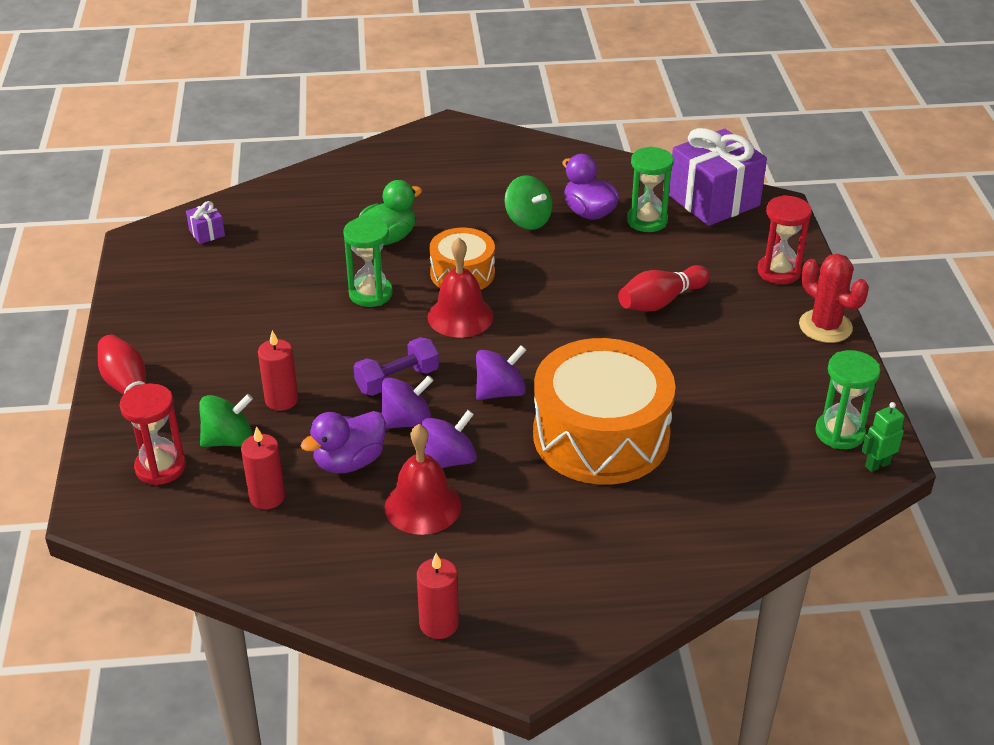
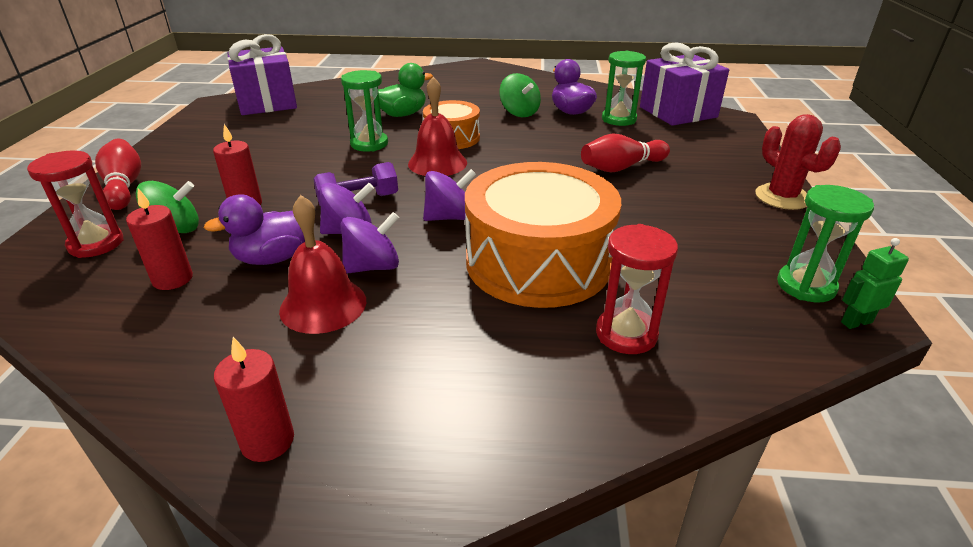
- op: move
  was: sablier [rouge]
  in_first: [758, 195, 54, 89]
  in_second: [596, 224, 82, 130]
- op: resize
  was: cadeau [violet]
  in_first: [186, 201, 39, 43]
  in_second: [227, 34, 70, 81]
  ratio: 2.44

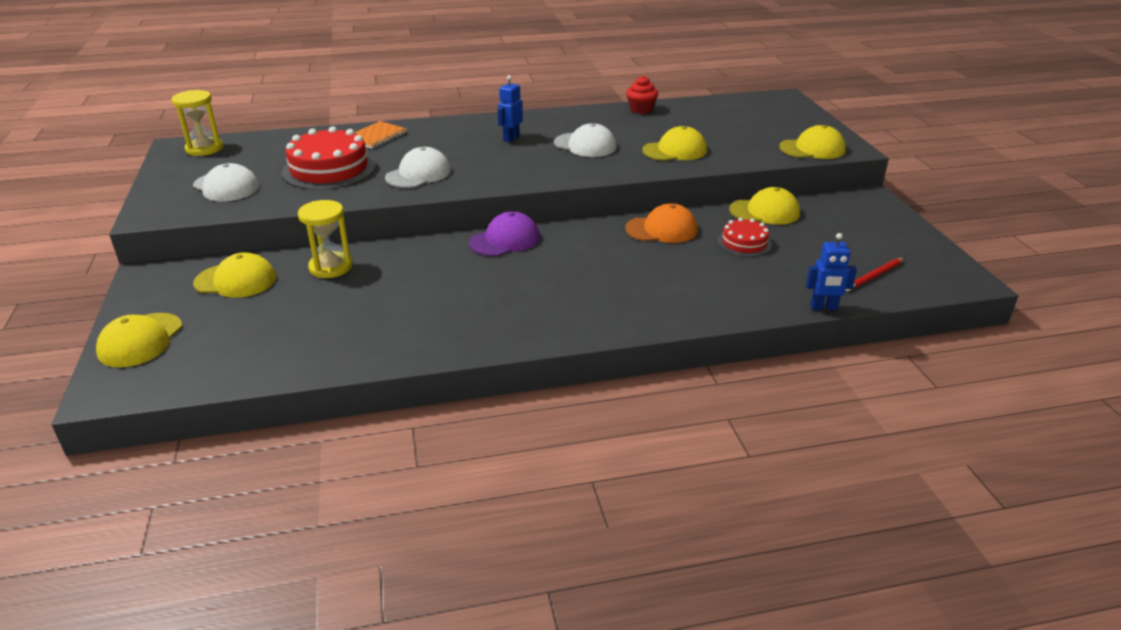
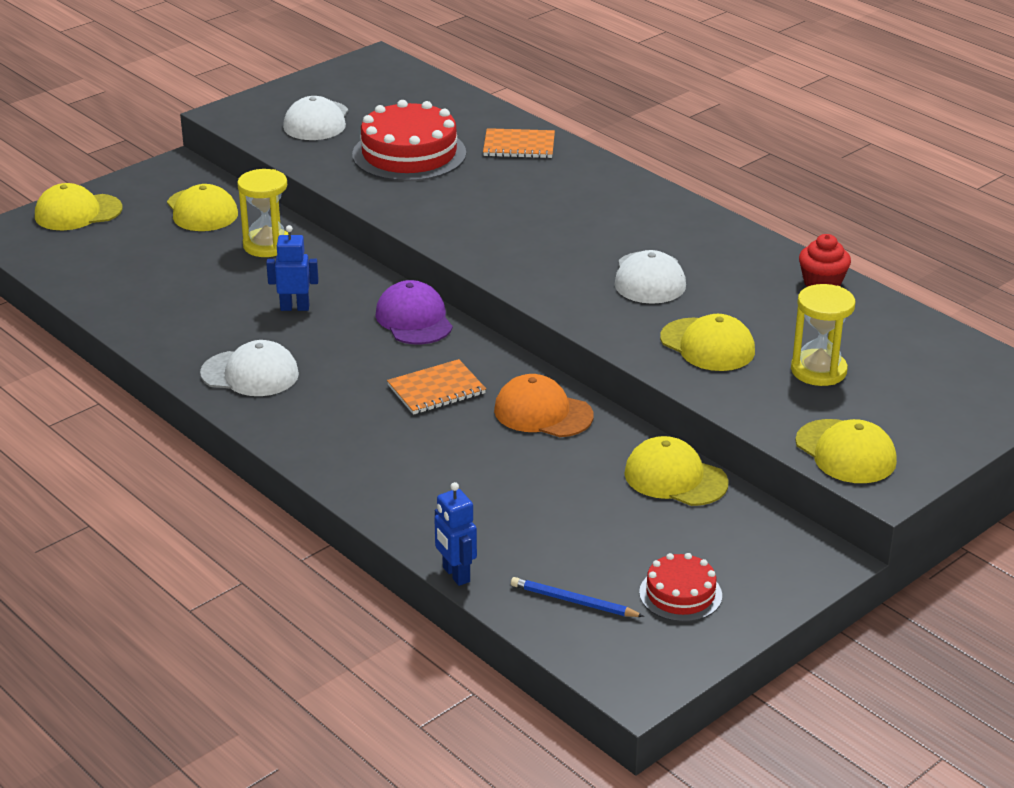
- op: insert
  now: carnet [orange]
  in_second: [387, 359, 99, 56]
- op: move
  was: sablier [jaune]
  in_first: [172, 90, 51, 66]
  in_second: [791, 284, 64, 102]
- op: move
  was: casquette [blanc]
  in_first: [385, 147, 66, 41]
  in_second: [200, 340, 99, 56]
- op: move
  was: robot [bleu]
  in_first: [497, 75, 26, 68]
  in_second: [266, 225, 53, 86]
- op: move
  was: gâteau [rouge]
  in_first: [718, 218, 54, 39]
  in_second: [639, 553, 83, 69]
- op: recolor
  was: crayon [rouge]
  now: crayon [bleu]
  in_first: [845, 258, 59, 33]
  in_second: [511, 577, 133, 40]
- op: rotate
  was: casquette [violet]
  in_first: [469, 211, 71, 45]
  in_second: [375, 280, 78, 64]
  clockwise: -135
- op: rotate
  was: casquette [orange]
  in_first: [625, 203, 73, 40]
  in_second: [494, 374, 100, 63]
  clockwise: 150
- op: rotate
  was: casquette [jaune]
  in_first: [729, 187, 71, 38]
  in_second: [624, 436, 105, 70]
  clockwise: 150

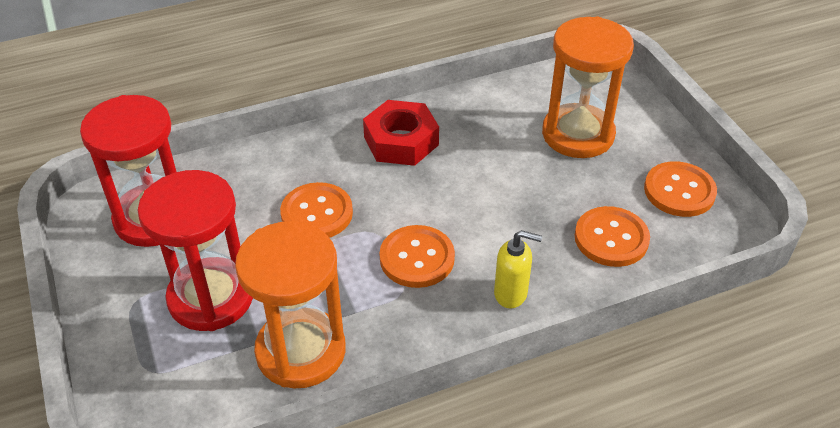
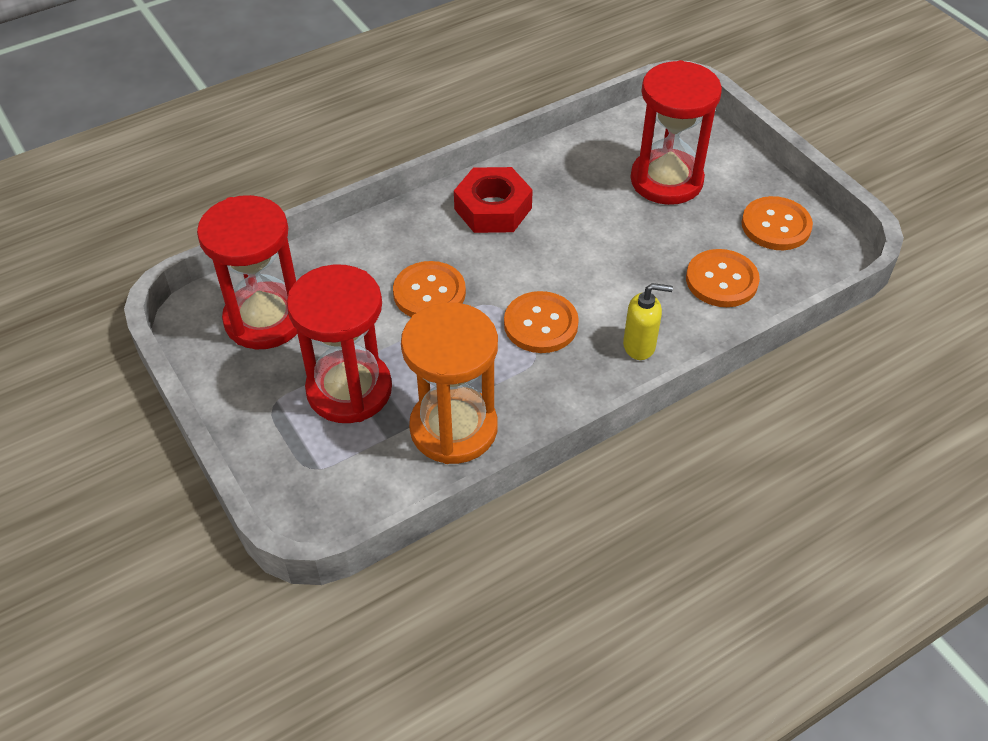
- op: recolor
  was: sablier [orange]
  now: sablier [rouge]
  in_first: [542, 17, 92, 141]
  in_second: [631, 60, 91, 145]

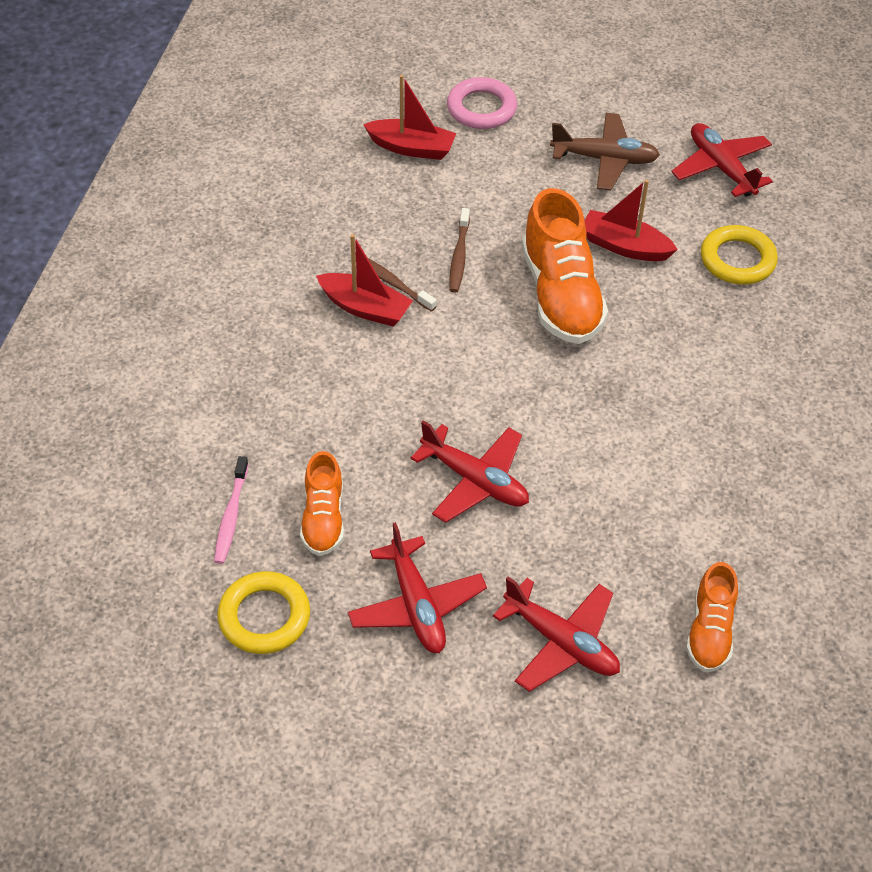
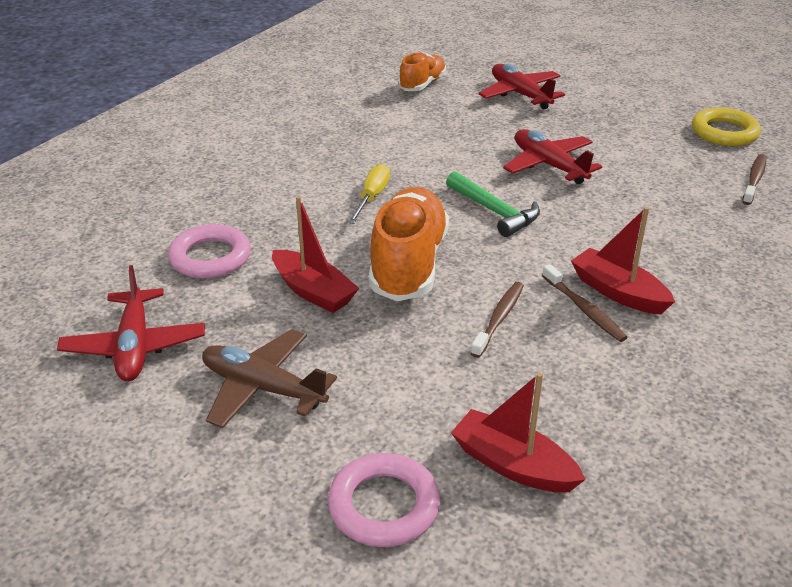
- op: delete
  was: chaussure [orange]
  in_first: [300, 451, 44, 105]
- op: delete
  was: avion [rouge]
  in_first: [348, 522, 139, 131]
- op: insert
  now: tournevis [jaune]
  in_second: [348, 164, 42, 60]
- op: insert
  now: marteau [vert]
  in_second: [446, 171, 94, 66]
- op: recolor
  was: brosse à dents [rose]
  now: brosse à dents [marron]
  in_first: [214, 456, 35, 108]
  in_second: [742, 154, 24, 51]
- op: recolor
  was: anneau [jaune]
  now: anneau [rose]
  in_first: [701, 225, 77, 60]
  in_second: [168, 224, 83, 55]

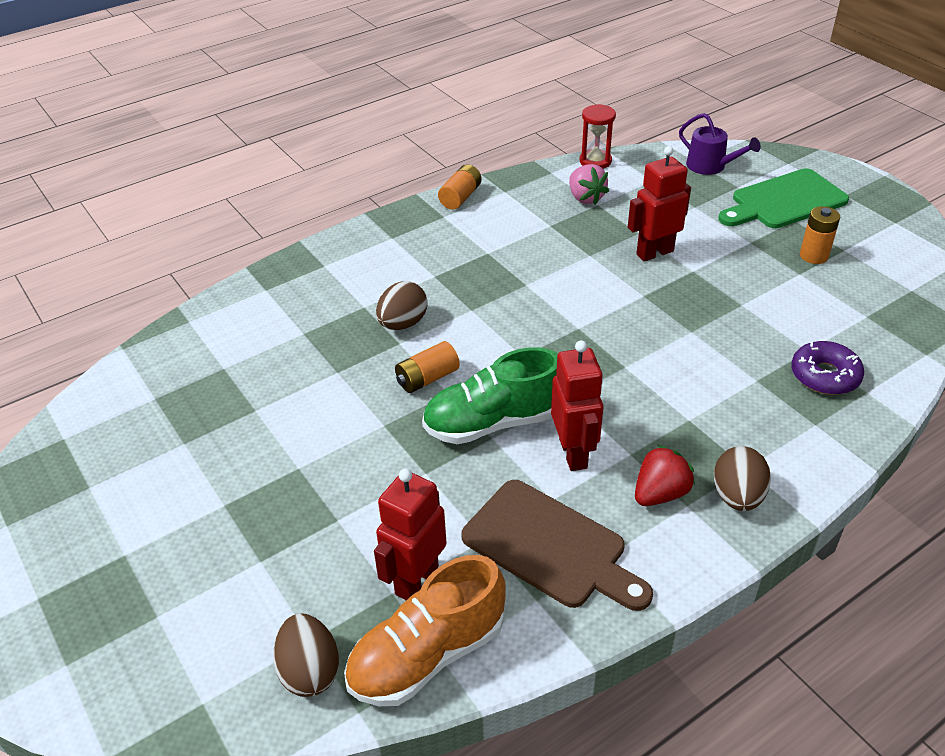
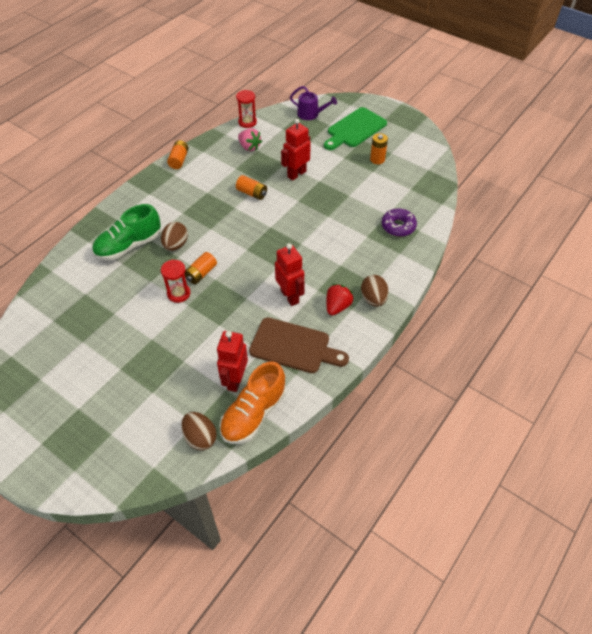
- op: insert
  now: sablier [rouge]
  in_second: [161, 260, 29, 43]
- op: insert
  now: pile [orange]
  in_second: [236, 175, 31, 25]
- op: move
  was: chaussure [vert]
  in_first: [422, 347, 136, 97]
  in_second: [92, 204, 69, 57]

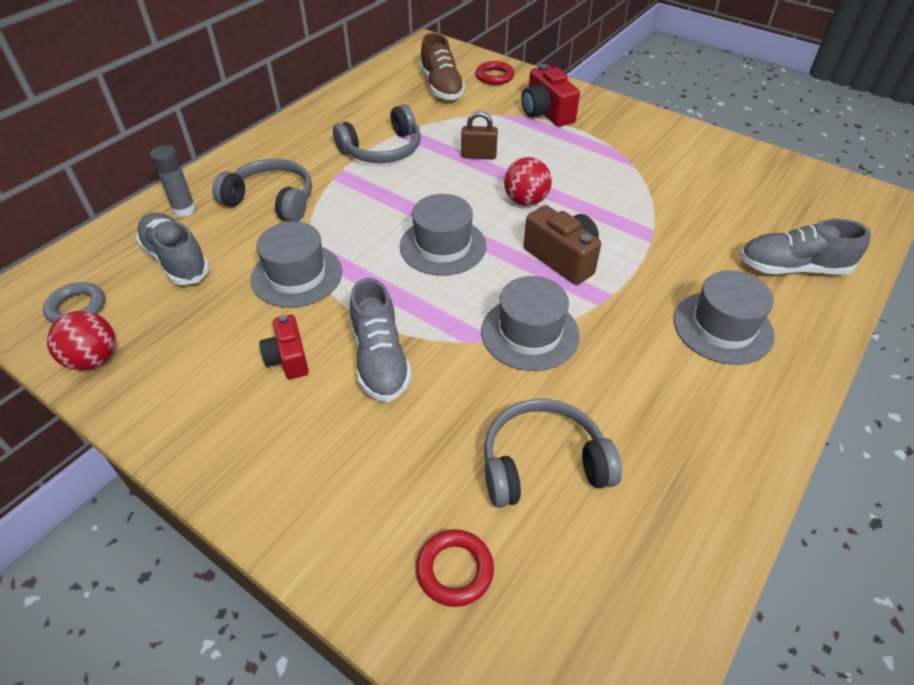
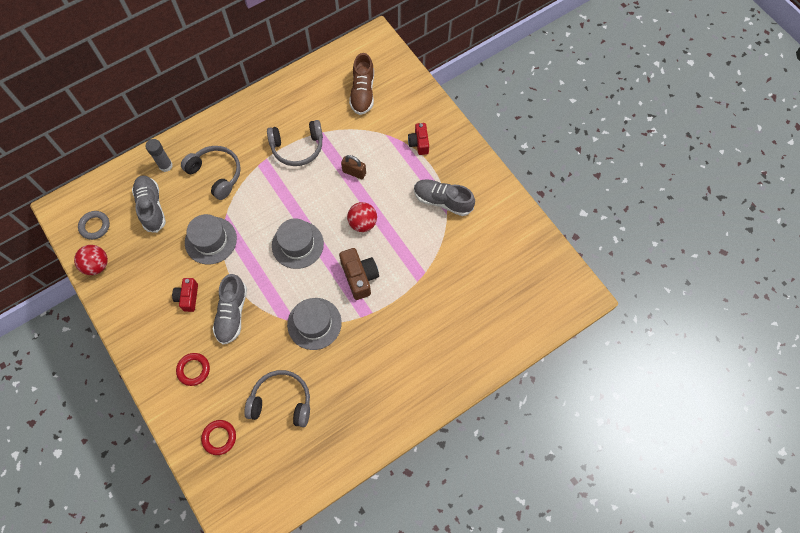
- op: delete
  was: chapeau [gris]
  in_first: [674, 270, 101, 95]
- op: move
  was: anneau [rouge]
  in_first: [476, 61, 38, 24]
  in_second: [176, 353, 34, 33]
- op: move
  was: chaussure [gris]
  in_first: [740, 219, 131, 56]
  in_second: [414, 179, 61, 37]
- op: resize
  was: appareil photo [rouge]
  in_first: [521, 64, 59, 63]
  in_second: [408, 123, 21, 32]
  ratio: 0.66

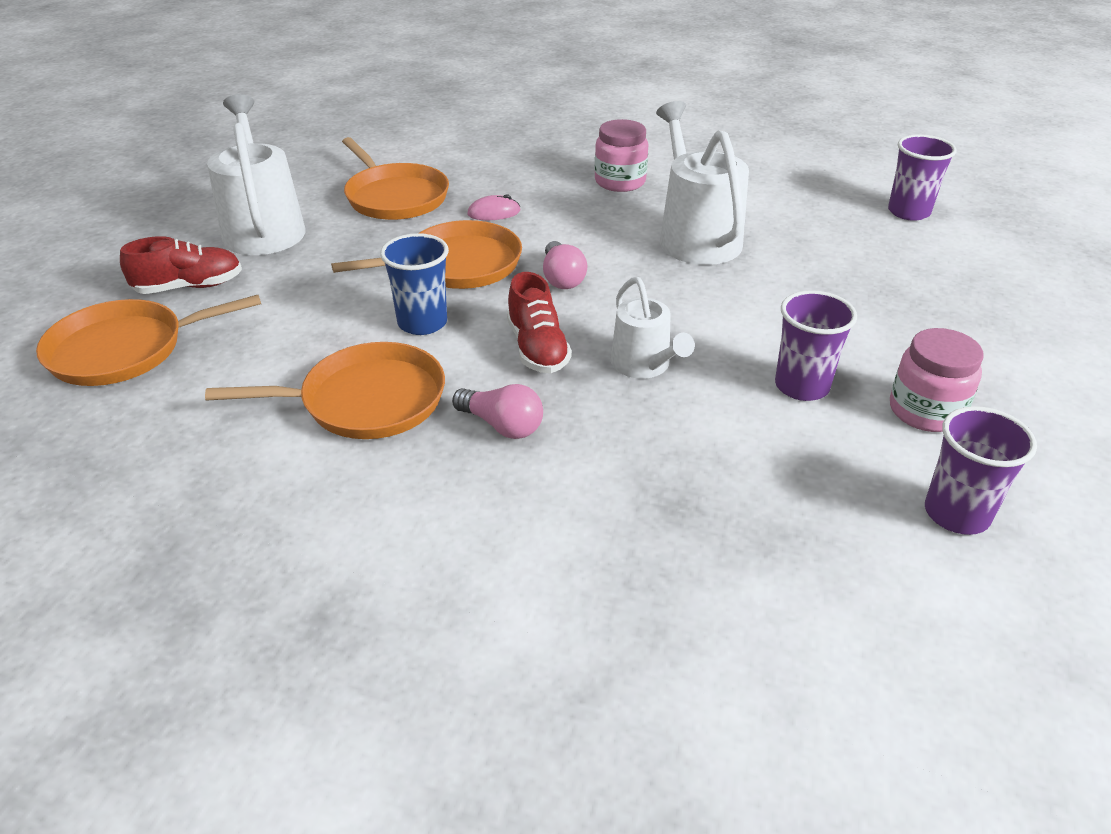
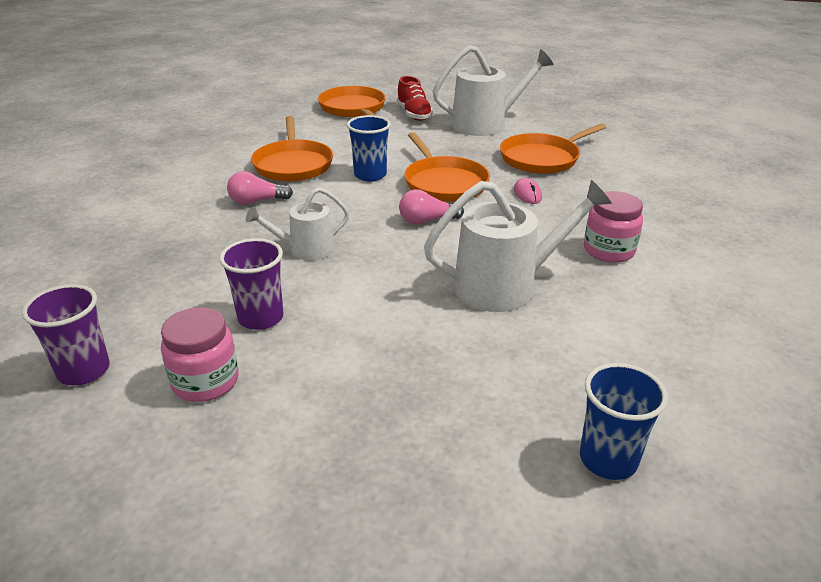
- op: delete
  was: chaussure [rouge]
  in_first: [507, 272, 65, 101]
- op: recolor
  was: gobelet [violet]
  now: gobelet [bleu]
  in_first: [888, 134, 69, 87]
  in_second: [580, 363, 88, 117]
- op: rotate
  was: ampoule [rose]
  in_first: [452, 384, 91, 55]
  in_second: [227, 171, 66, 34]
  clockwise: 45

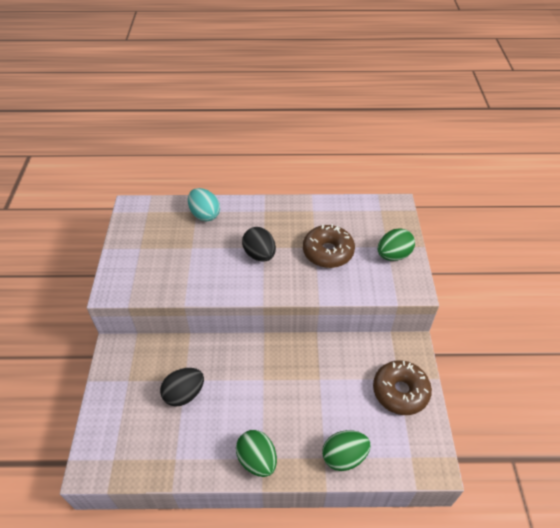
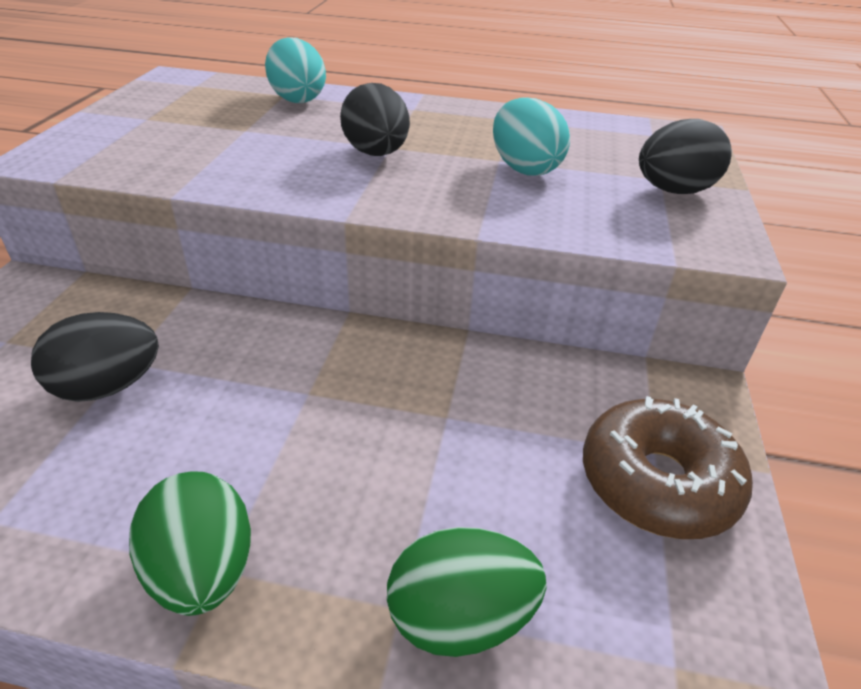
- op: replace
  was: beignet [marron]
  now: œuf [turquoise]
  in_first: [303, 224, 52, 44]
  in_second: [493, 97, 77, 79]
- op: recolor
  was: œuf [vert]
  now: œuf [noir]
  in_first: [378, 228, 37, 33]
  in_second: [639, 119, 93, 75]

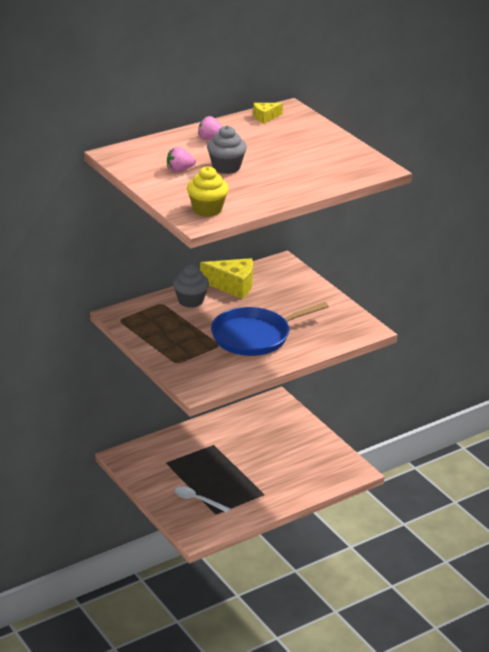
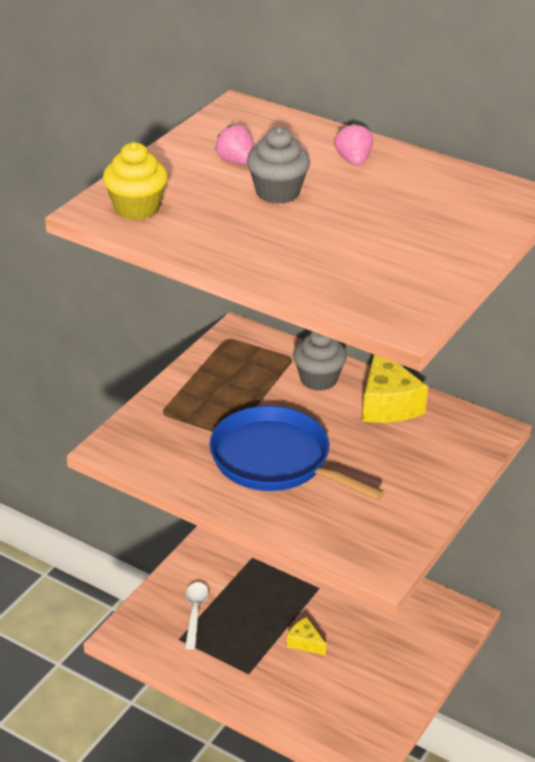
- op: move
  was: fromage [jaune]
  in_first: [253, 103, 30, 20]
  in_second: [287, 617, 40, 38]

